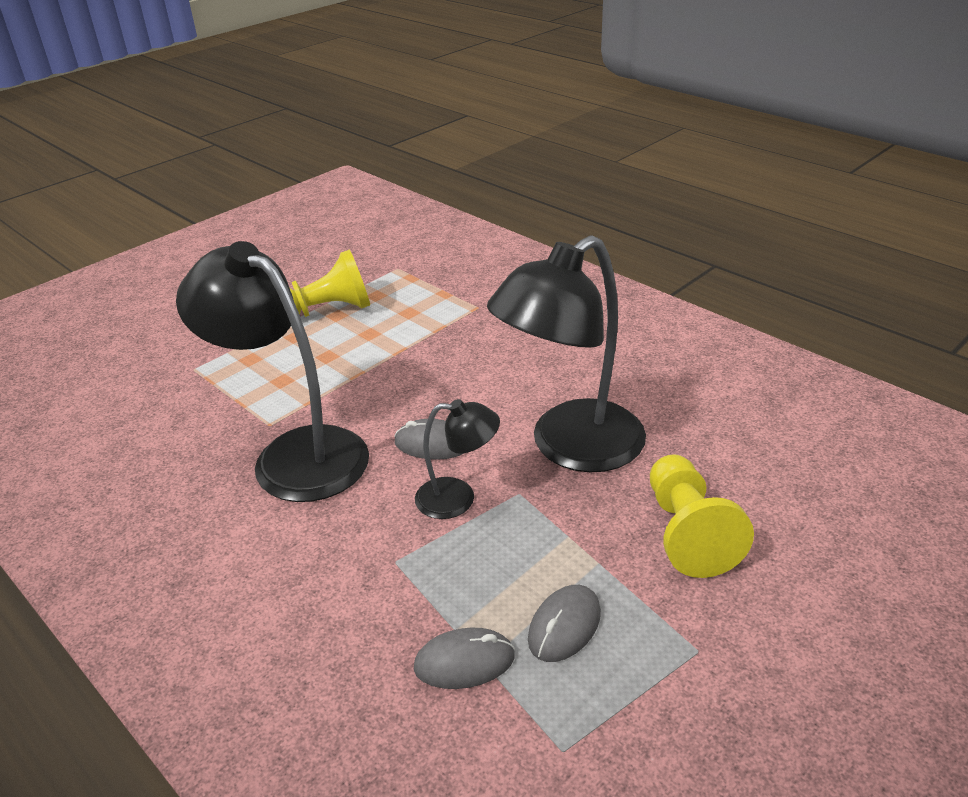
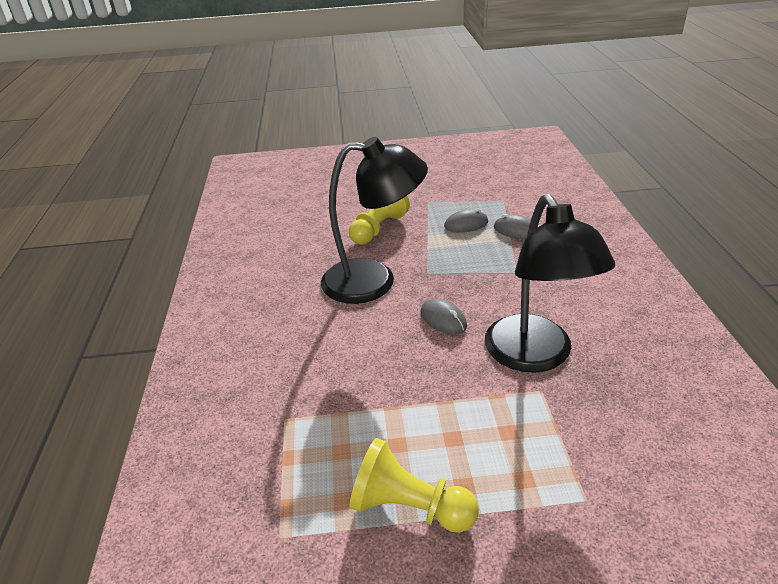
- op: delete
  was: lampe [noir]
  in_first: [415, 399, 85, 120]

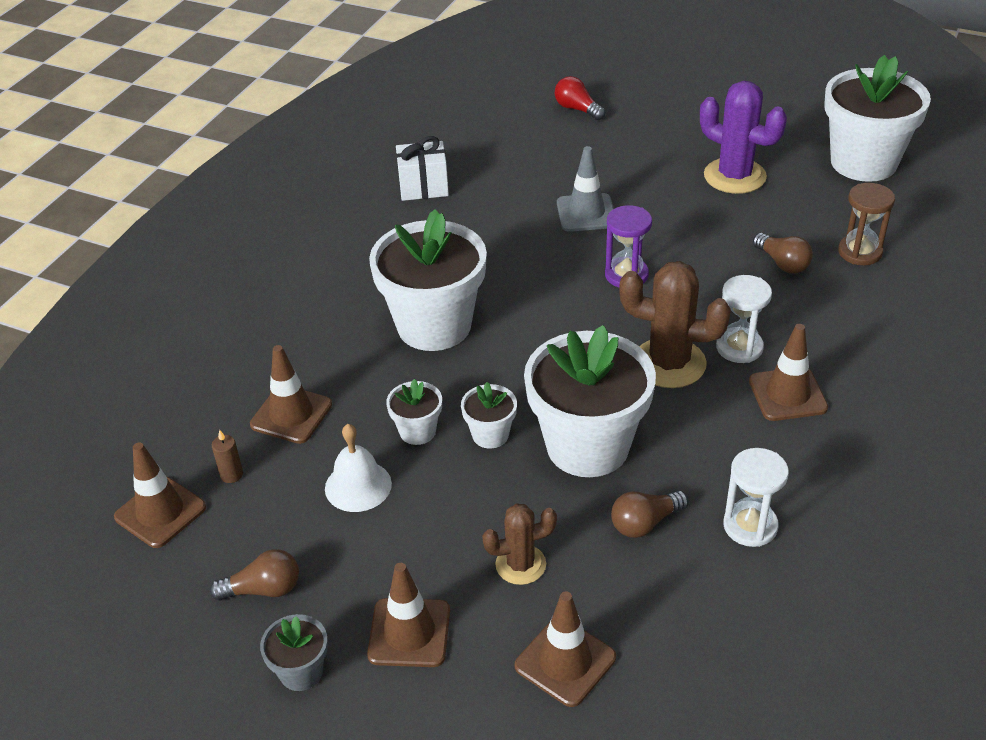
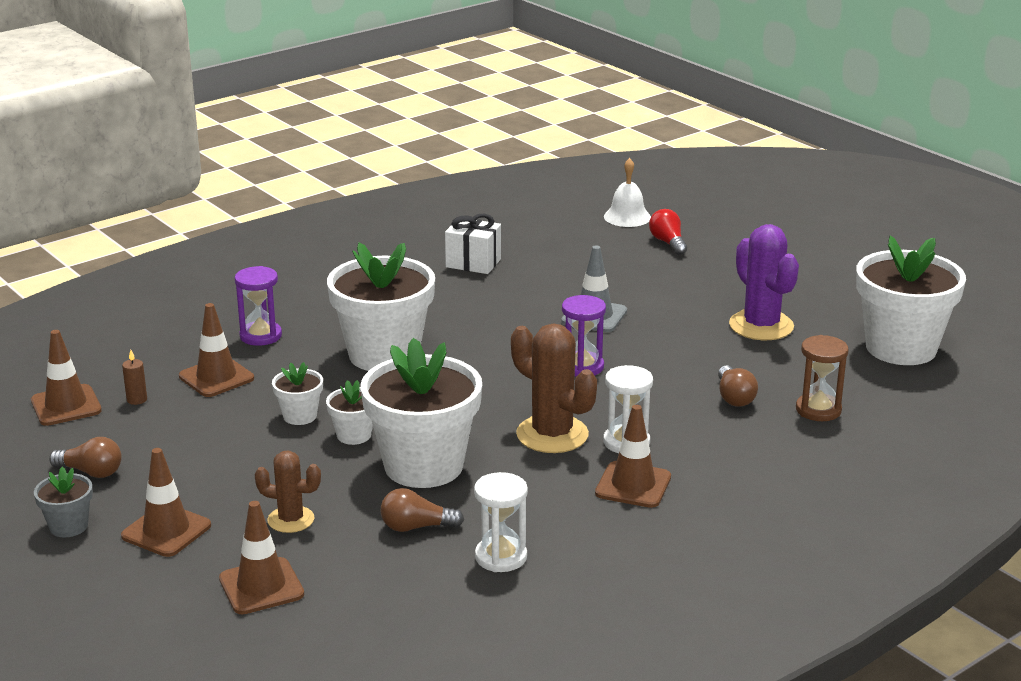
- op: insert
  now: sablier [violet]
  in_second: [235, 266, 47, 80]
- op: move
  was: cloche [blanc]
  in_first: [325, 424, 67, 88]
  in_second: [604, 158, 47, 69]

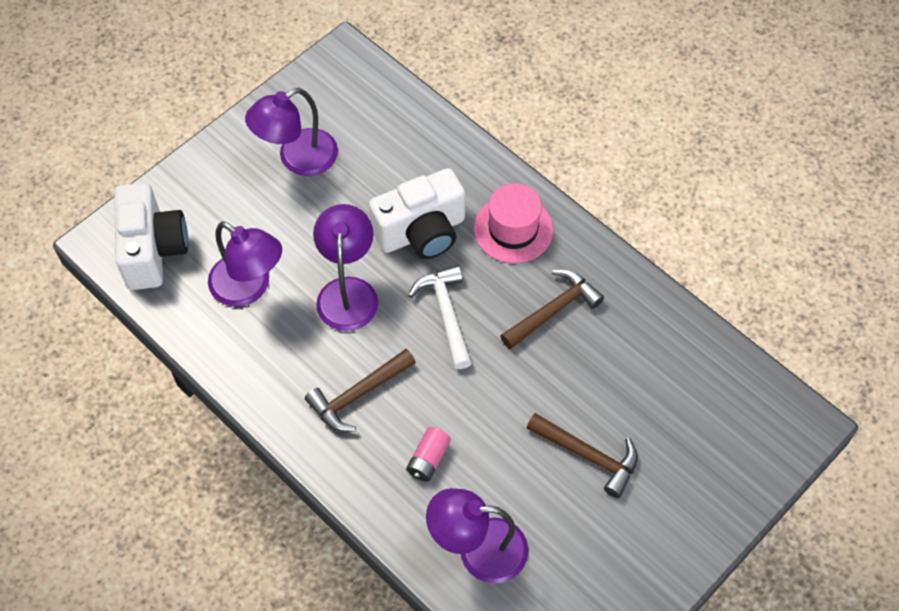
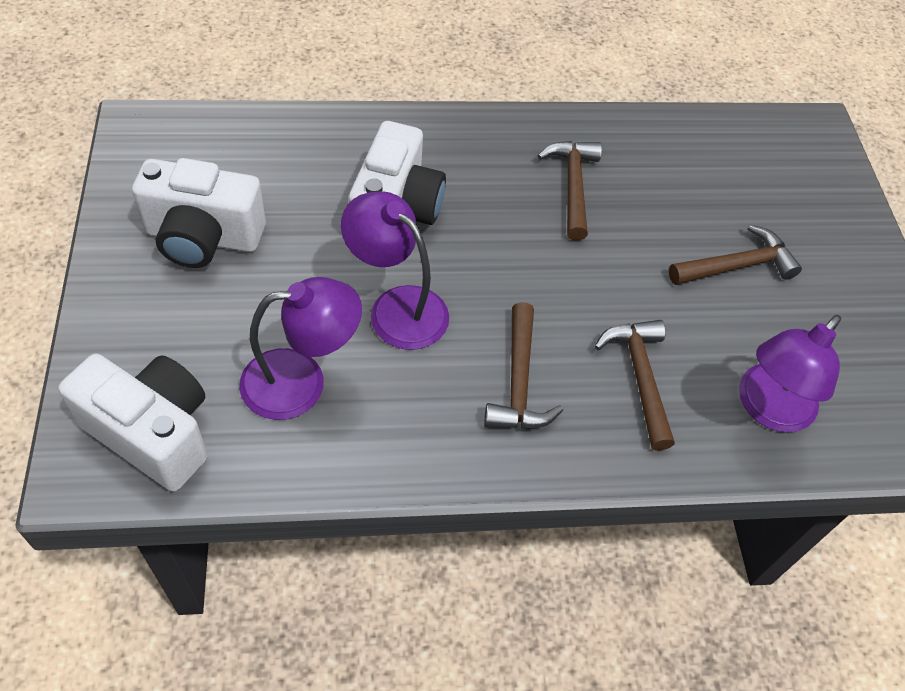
- op: delete
  was: marteau [blanc]
  in_first: [408, 265, 64, 104]
- op: delete
  was: chapeau [rose]
  in_first: [474, 183, 79, 80]
- op: replace
  was: lampe [violet]
  now: appareil photo [blanc]
  in_first: [245, 88, 93, 88]
  in_second: [132, 158, 134, 110]
- op: replace
  was: pile [rose]
  now: marteau [marron]
  in_first: [406, 427, 45, 55]
  in_second: [594, 320, 81, 131]

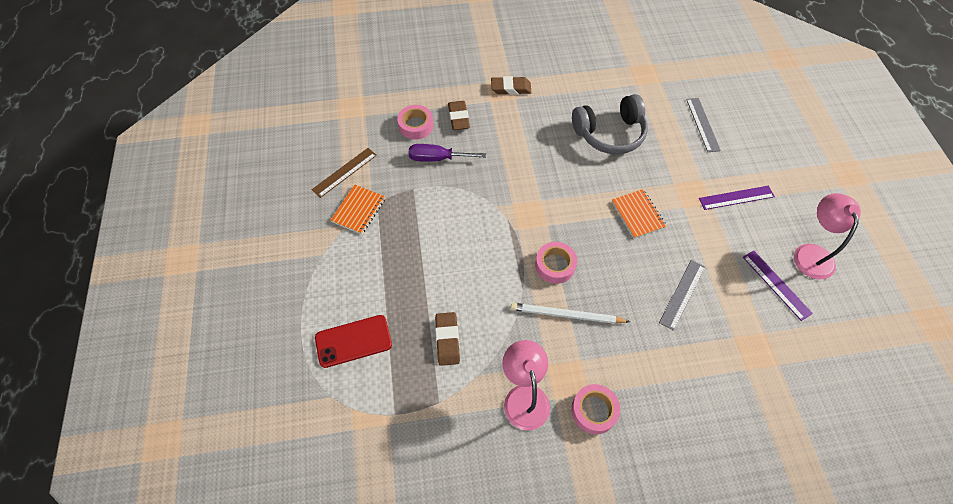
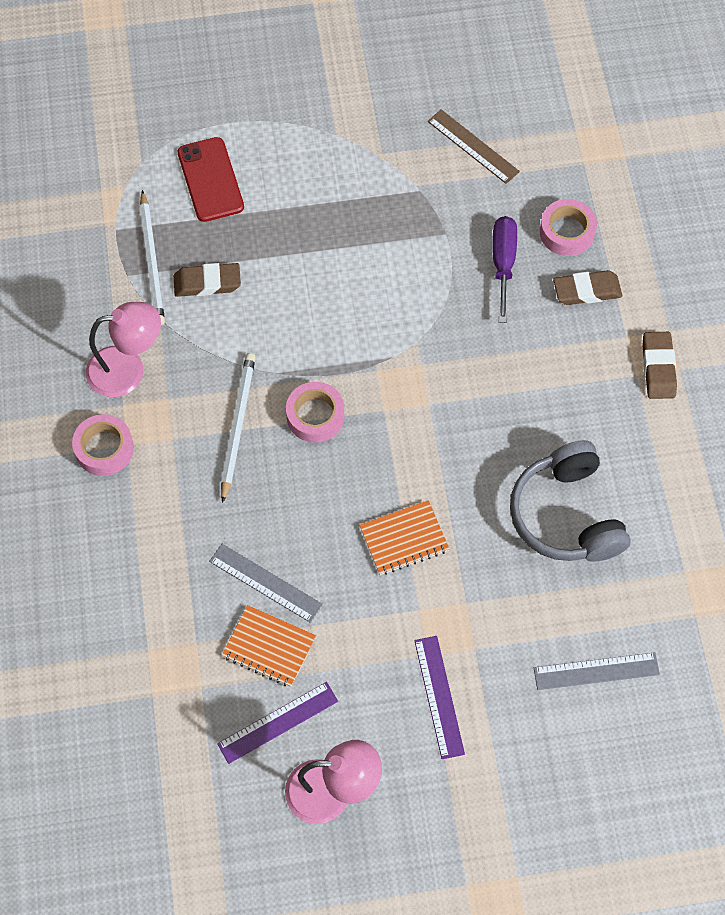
- op: insert
  now: crayon [blanc]
  in_second: [140, 190, 25, 135]
- op: move
  was: carnet [orange]
  in_first: [331, 185, 54, 49]
  in_second: [222, 605, 94, 82]

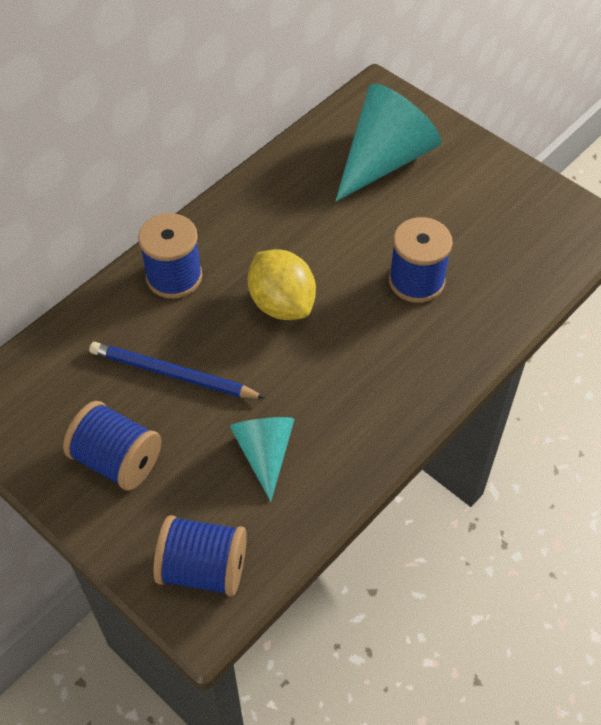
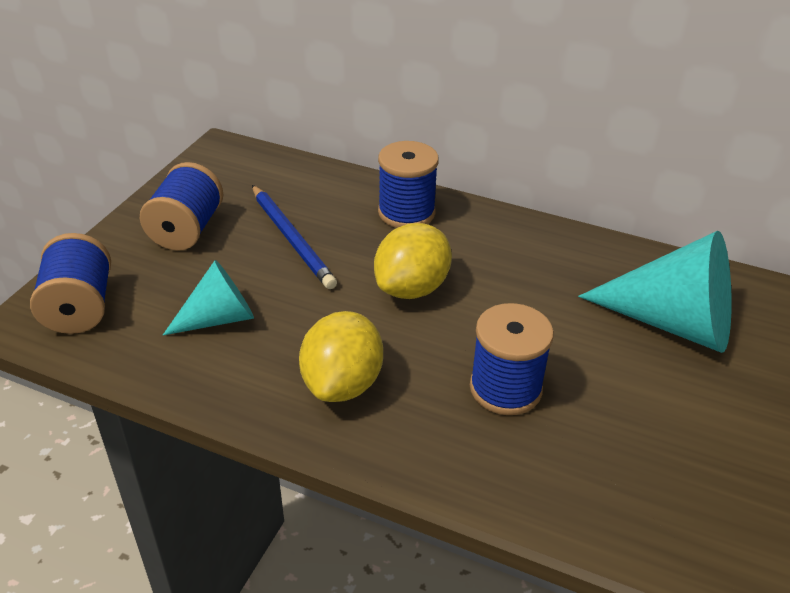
- op: insert
  now: citron [jaune]
  in_second: [299, 311, 84, 91]
- op: rotate
  was: crayon [bleu]
  in_first: [89, 342, 176, 57]
  in_second: [252, 185, 85, 104]
  clockwise: 150

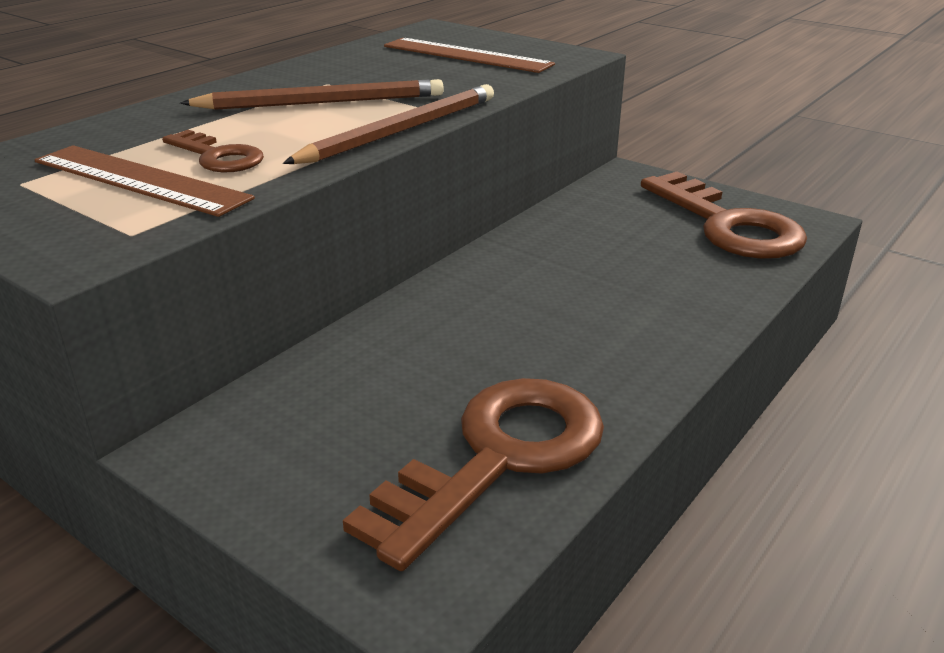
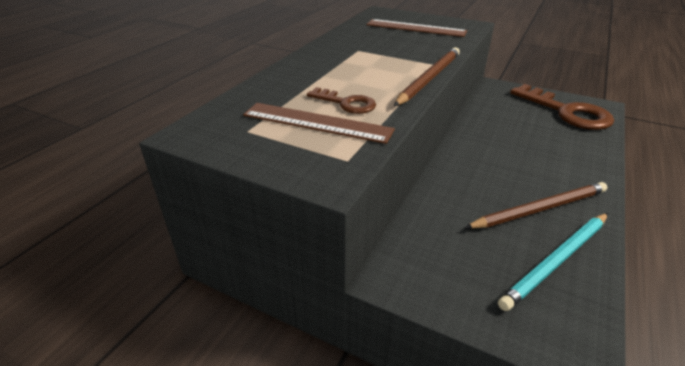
- op: move
  was: crayon [marron]
  in_first: [180, 79, 264, 31]
  in_second: [465, 182, 142, 47]
- op: replace
  was: clé [marron]
  now: crayon [turquoise]
  in_first: [343, 378, 261, 193]
  in_second: [498, 213, 110, 98]

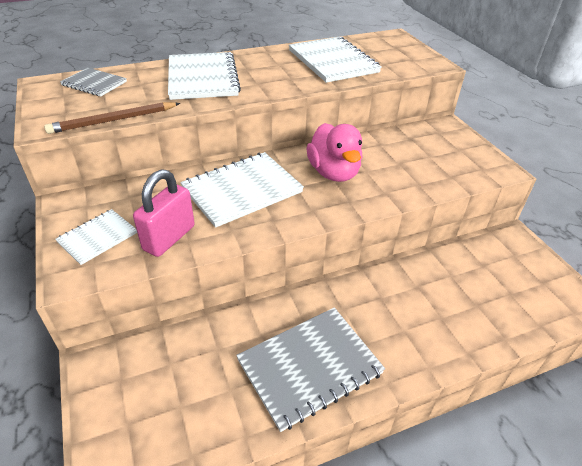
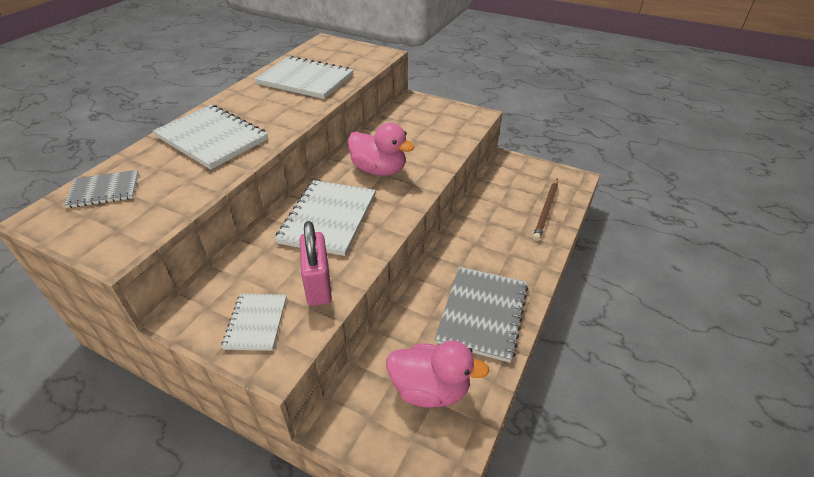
- op: insert
  now: canard [rose]
  in_second: [386, 340, 103, 67]
- op: move
  was: crayon [marron]
  in_first: [44, 102, 136, 32]
  in_second: [533, 179, 25, 62]

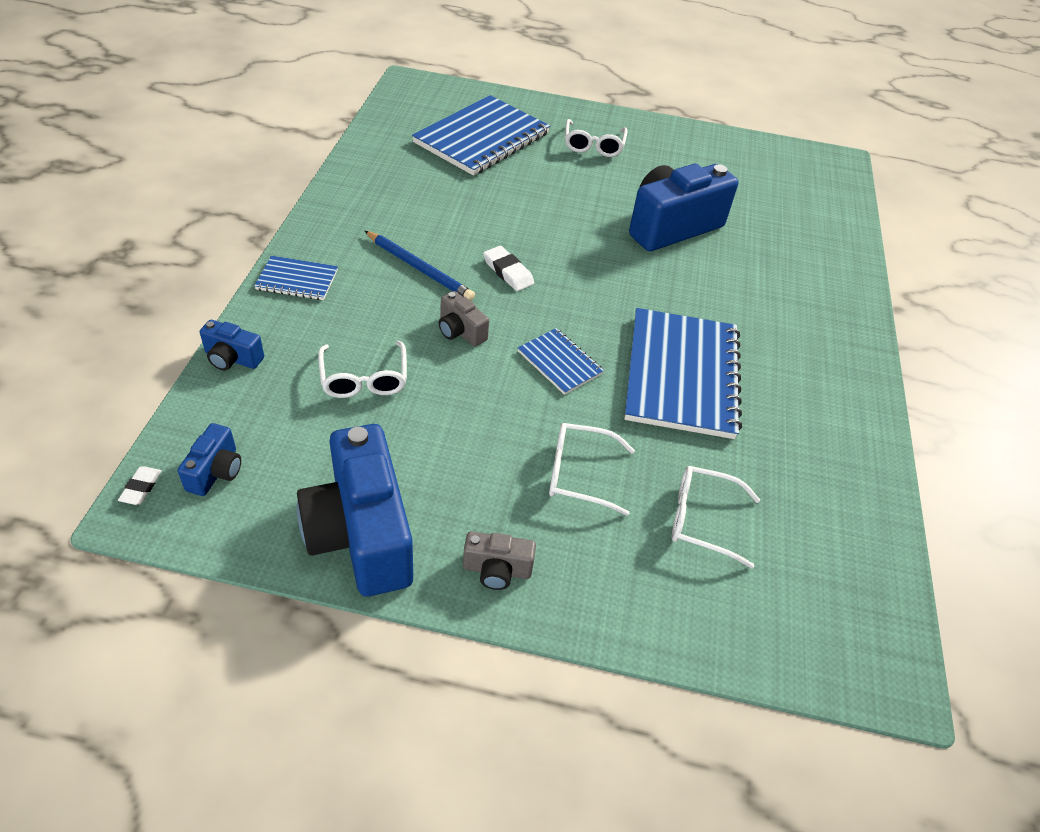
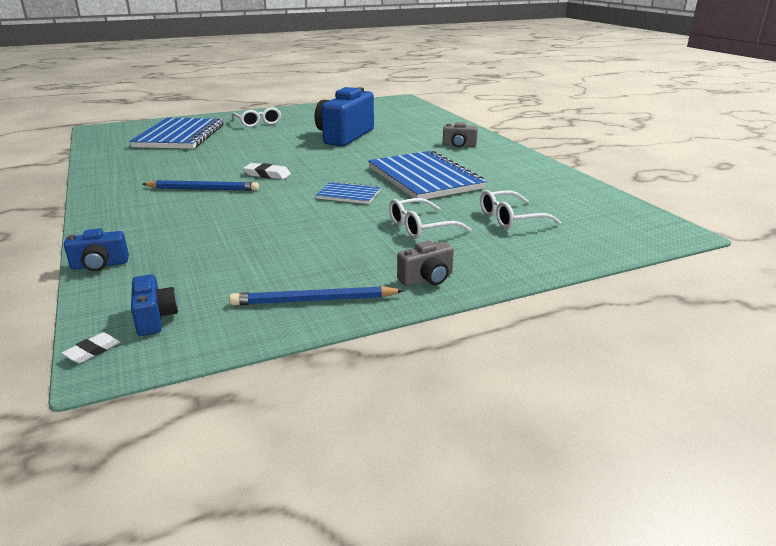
- op: delete
  was: carnet [bleu]
  in_first: [254, 256, 84, 44]
- op: delete
  was: lunettes [blanc]
  in_first: [318, 341, 89, 57]
- op: move
  was: appareil photo [gris]
  in_first: [439, 291, 50, 56]
  in_second: [443, 122, 35, 25]
- op: replace
  was: appareil photo [bleu]
  now: crayon [bleu]
  in_first: [297, 424, 116, 172]
  in_second: [229, 286, 175, 19]
- op: rotate
  was: gomme [blanc]
  in_first: [118, 466, 44, 39]
  in_second: [62, 332, 58, 31]
  clockwise: 60

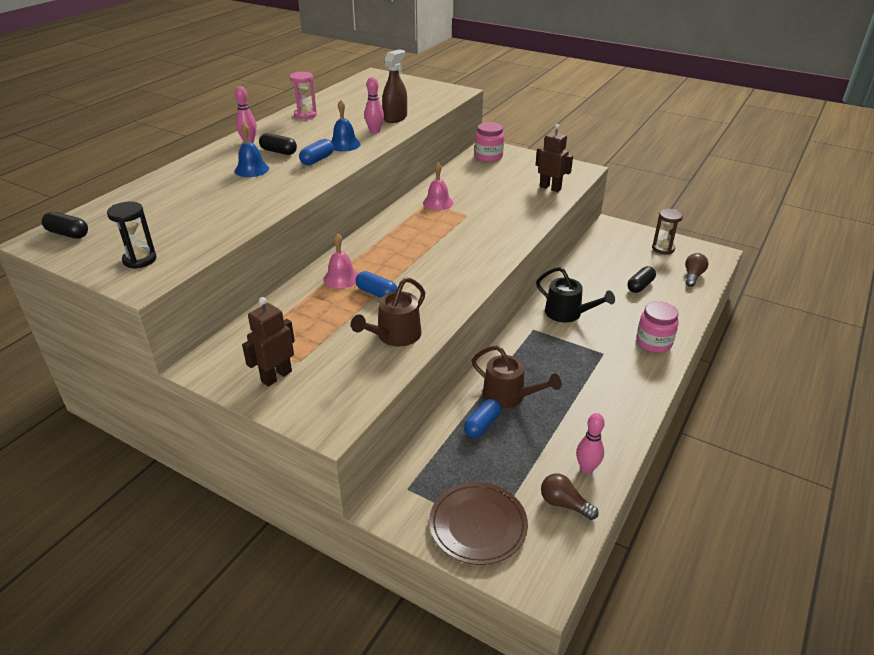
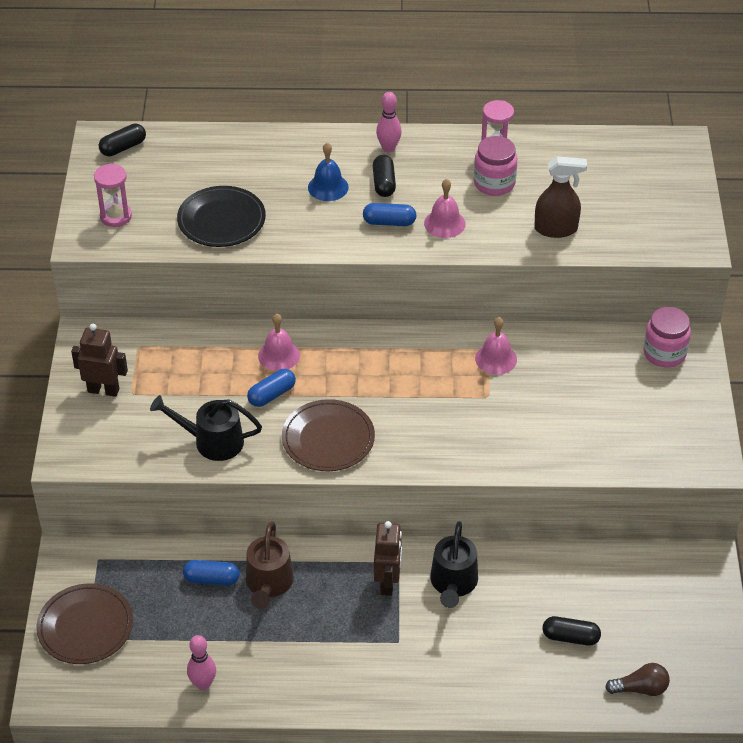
- op: delete
  was: quille [rose]
  in_first: [364, 77, 20, 57]
- op: delete
  was: ampoule [marron]
  in_first: [541, 473, 57, 47]
- op: delete
  was: sablier [marron]
  in_first: [652, 209, 31, 45]
- op: insert
  now: assiette [noir]
  in_second: [177, 186, 89, 61]
- op: insert
  now: assiette [marron]
  in_second: [282, 399, 93, 72]
- op: move
  was: robot [marron]
  in_first: [536, 124, 37, 68]
  in_second: [374, 521, 28, 75]
- op: move
  was: bocal [rose]
  in_first: [636, 301, 43, 52]
  in_second: [474, 136, 43, 60]
- op: recolor
  was: sablier [noir]
  now: sablier [rose]
  in_first: [107, 202, 50, 67]
  in_second: [94, 163, 38, 64]
- op: recolor
  was: cloche [bleu]
  now: cloche [rose]
  in_first: [331, 100, 30, 51]
  in_second: [424, 179, 42, 59]
- op: recolor
  was: arrosoir [marron]
  now: arrosoir [noir]
  in_first: [351, 278, 74, 69]
  in_second: [150, 395, 112, 66]
- op: rotate
  was: gélule [noir]
  in_first: [42, 212, 46, 27]
  in_second: [99, 123, 47, 33]
  clockwise: 60
- op: rotate
  was: gélule [bleu]
  in_first: [356, 271, 41, 27]
  in_second: [247, 369, 49, 38]
  clockwise: 45

